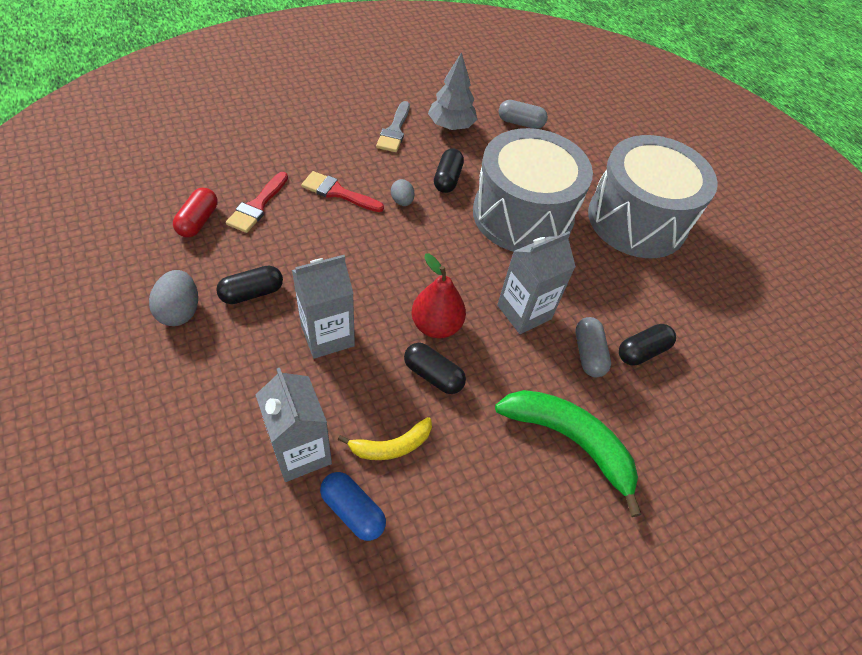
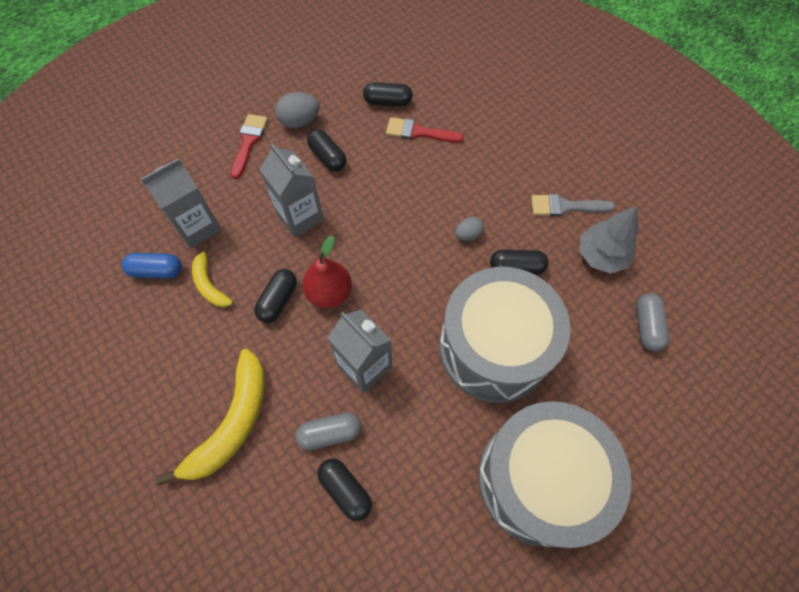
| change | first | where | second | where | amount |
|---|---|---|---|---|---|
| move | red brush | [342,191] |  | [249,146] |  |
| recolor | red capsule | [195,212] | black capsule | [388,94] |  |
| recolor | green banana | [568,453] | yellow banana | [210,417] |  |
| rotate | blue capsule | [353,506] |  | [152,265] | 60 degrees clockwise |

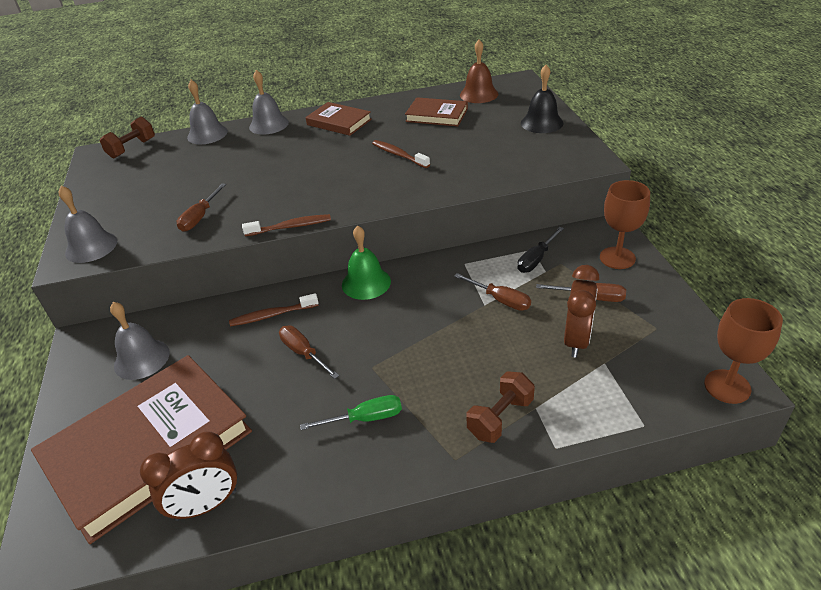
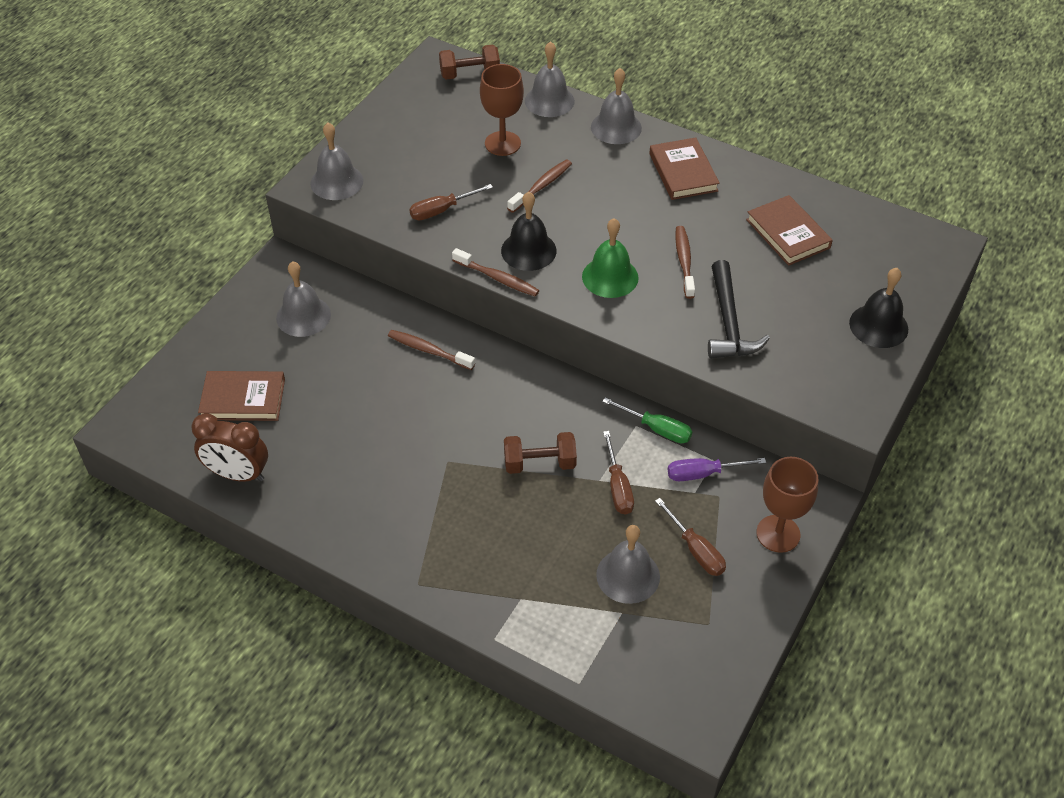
| change | first | where | second | where | amount |
|---|---|---|---|---|---|
| delete | brown bell | [479,71] |  |  |  |
| move | green bell | [366,263] |  | [610,258] |  |
| recolor | black screwdriver | [540,250] | purple screwdriver | [717,469] |  |
| replace | brown clock | [582,311] | grey bell | [628,564] |  |
| move | brown goblet | [743,351] |  | [502,110] |  |
| delete | brown screwdriver | [309,352] |  |  |  |
| resize | brown book | [141,449] |  | [241,396] | x0.49 |
| move | brown dumbbell | [501,407] |  | [540,453] |  |
| move | green screwdriver | [351,412] |  | [647,420] |  |
| insert |  |  | brown toothbrush | [539,186] |  |
| insert |  |  | black bell | [529,231] |  |
| insert |  |  | black hammer | [739,309] |  |

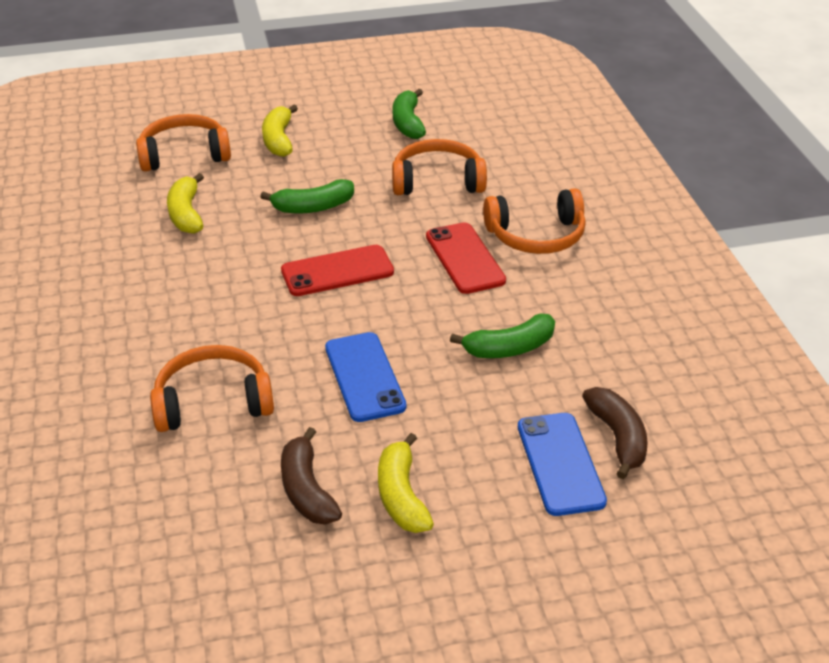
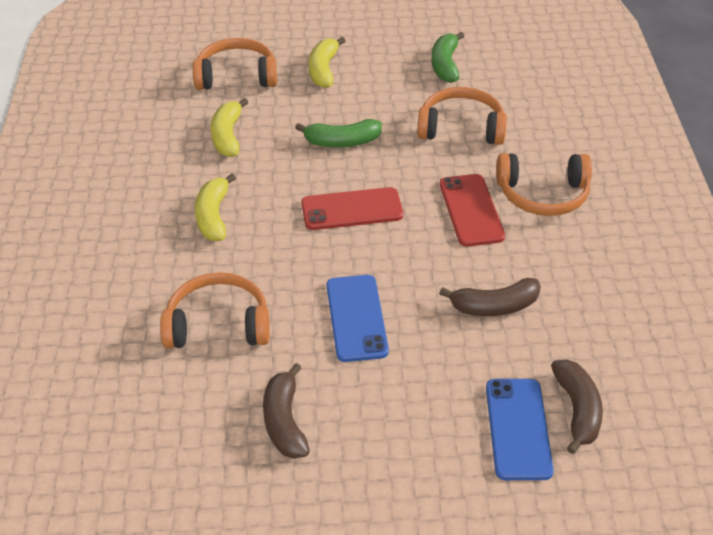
| change | first | where | second | where | amount |
|---|---|---|---|---|---|
| recolor | green banana | [502,335] | brown banana | [490,297] |  |
| move | yellow banana | [406,483] |  | [215,207] |  |

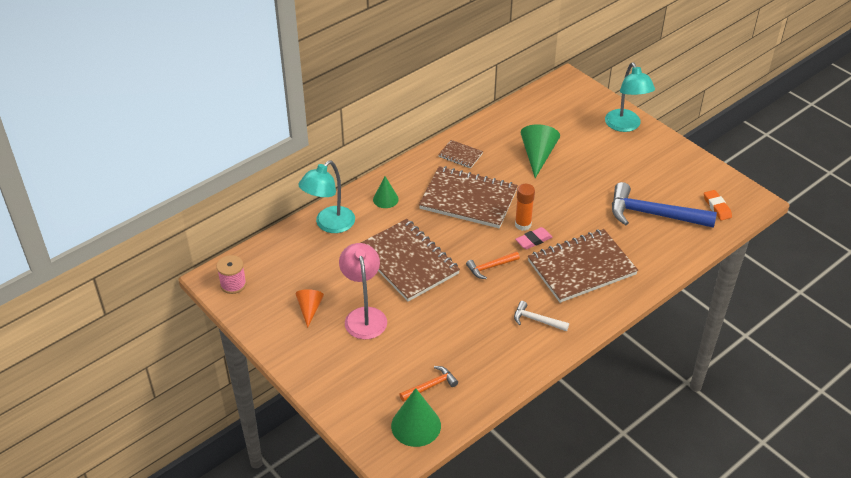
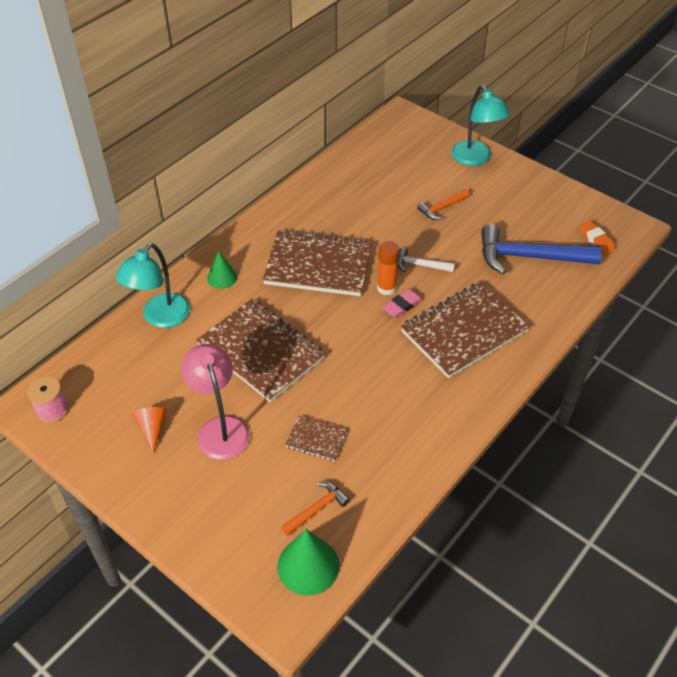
| change | first | where | second | where | amount |
|---|---|---|---|---|---|
| delete | green cone | [540,151] |  |  |  |
| move | brown notebook | [460,154] |  | [316,438] |  |
| move | orange hammer | [493,265] |  | [443,204] |  |
| move | white hammer | [541,316] |  | [426,259] |  |

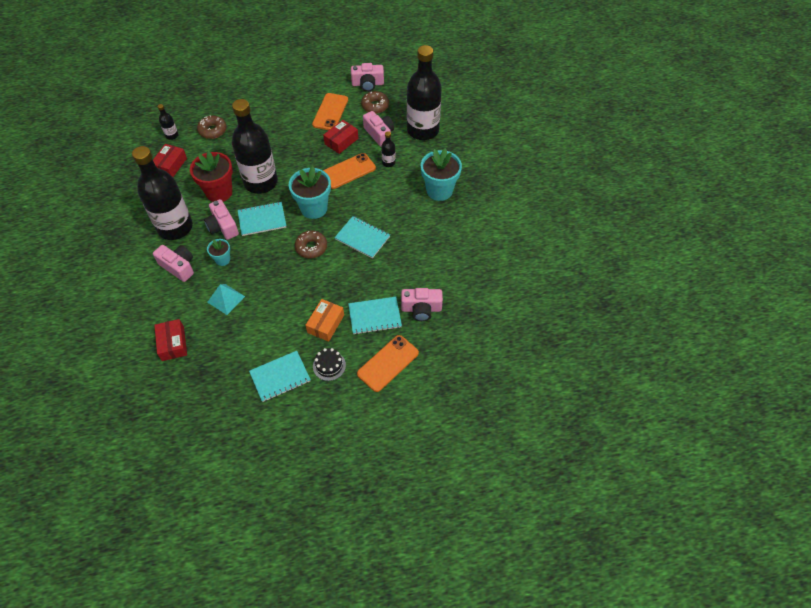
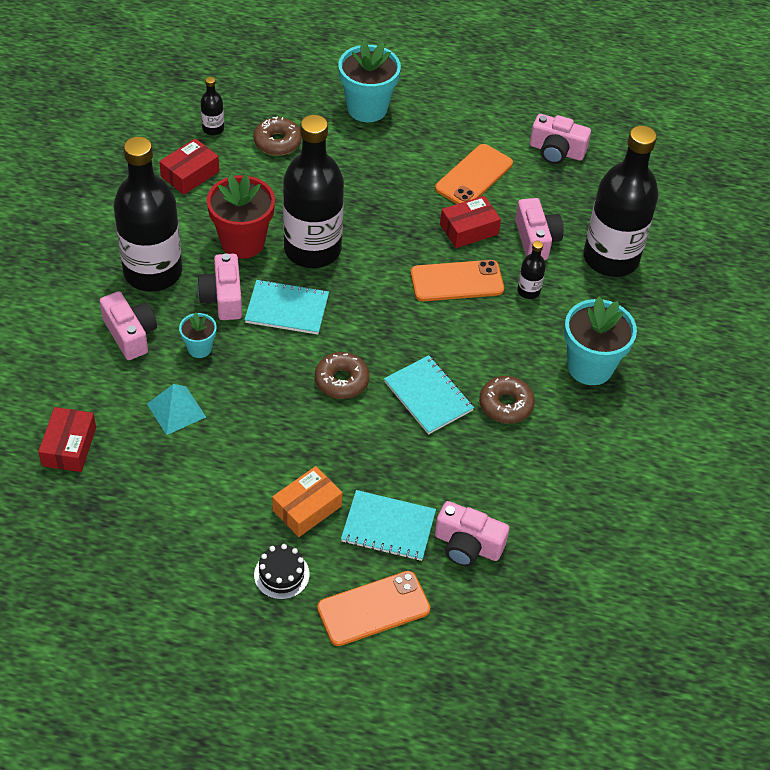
| change | first | where | second | where | amount |
|---|---|---|---|---|---|
| move | brown donut | [375,102] |  | [507,400] |  |
| move | turquoise flower pot | [310,192] |  | [369,81] |  |
| delete | turquoise notebook | [280,376] |  |  |  |

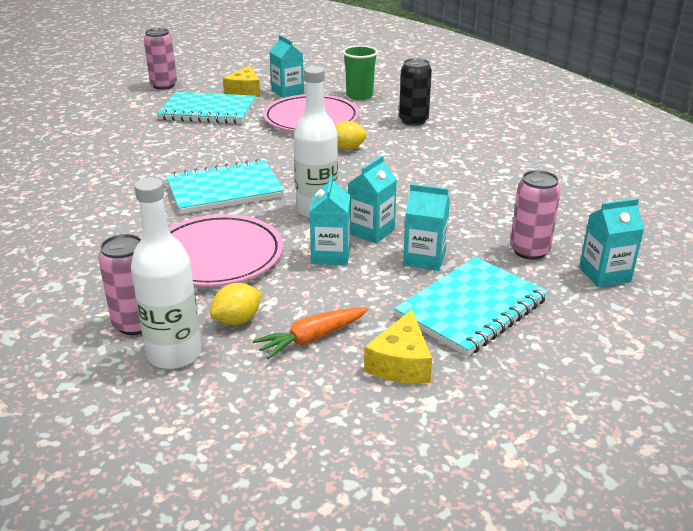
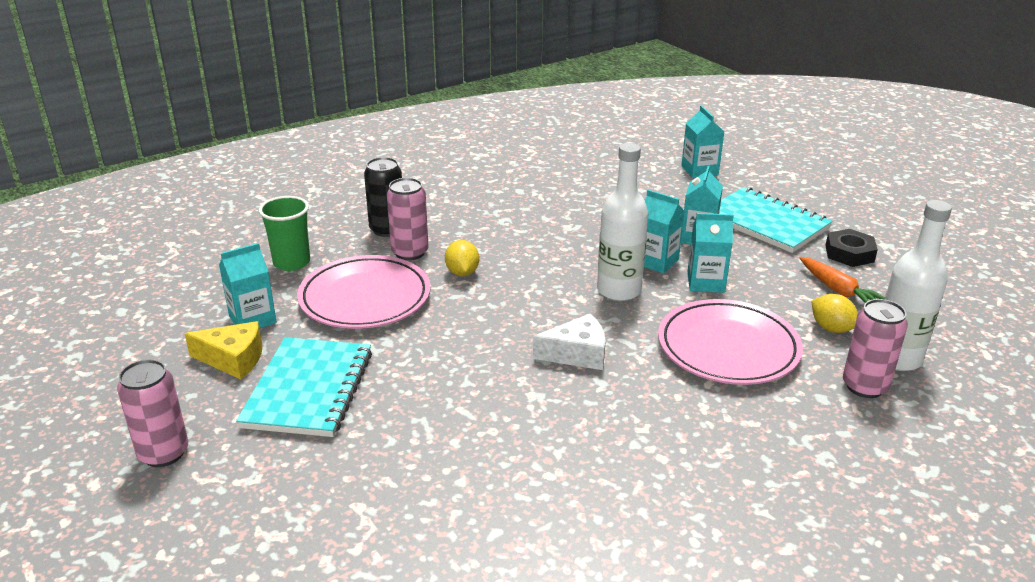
| change | first | where | second | where | amount |
|---|---|---|---|---|---|
| replace | turquoise notebook | [225,186] | white cheese | [569,342] |  |
| move | pink can | [535,215] |  | [408,219] |  |
| replace | yellow cheese | [398,347] | black nut | [852,248] |  |

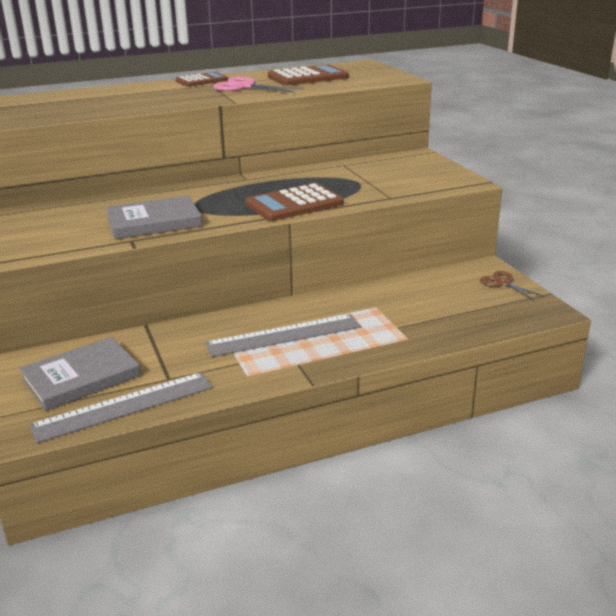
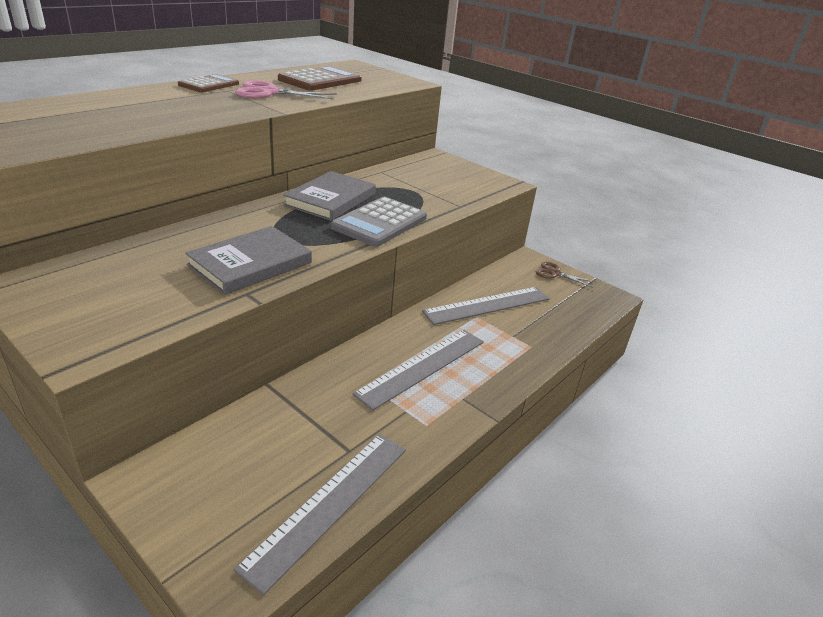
| change | first | where | second | where | amount |
|---|---|---|---|---|---|
| recolor | brown calculator | [295,202] | grey calculator | [379,222] |  |
| move | grey book | [80,374] |  | [329,196] |  |
| insert |  |  | grey ruler | [486,306] |  |

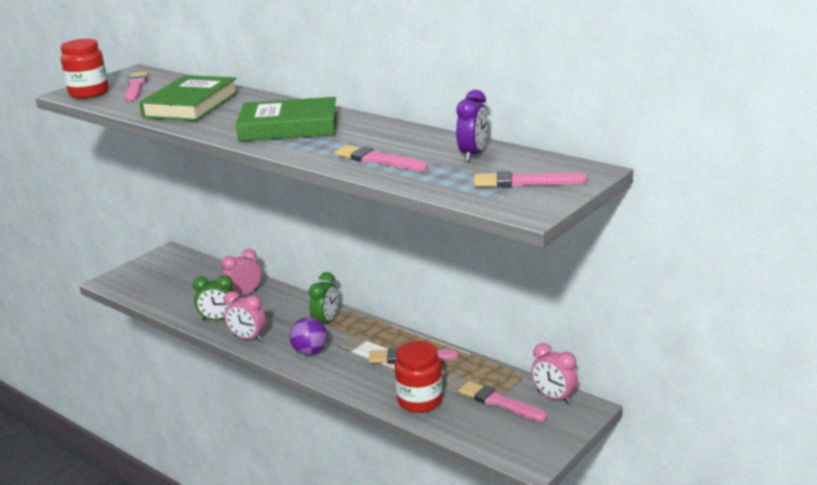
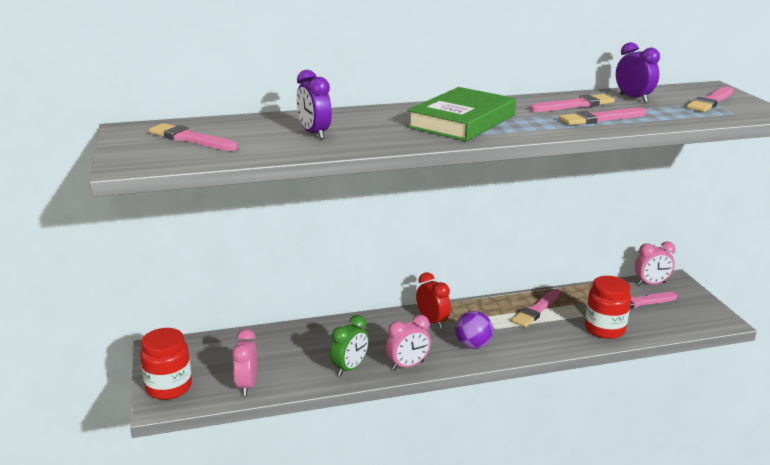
| change | first | where | second | where | amount |
|---|---|---|---|---|---|
| move | red jar | [85,69] |  | [166,364] |  |
| replace | green book | [188,98] | purple clock | [314,104] |  |
| move | pink clock | [241,272] |  | [244,362] |  |
| recolor | green clock | [323,298] | red clock | [433,300] |  |
| insert |  |  | pink brush | [572,103] |  |

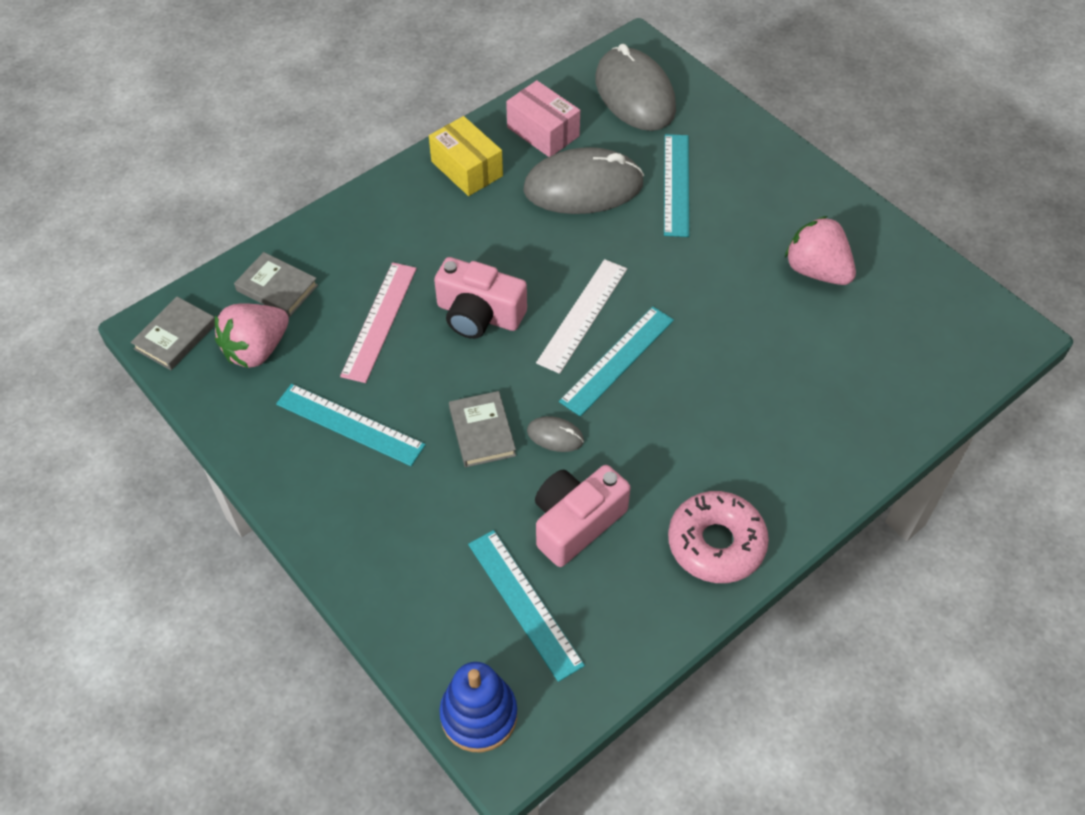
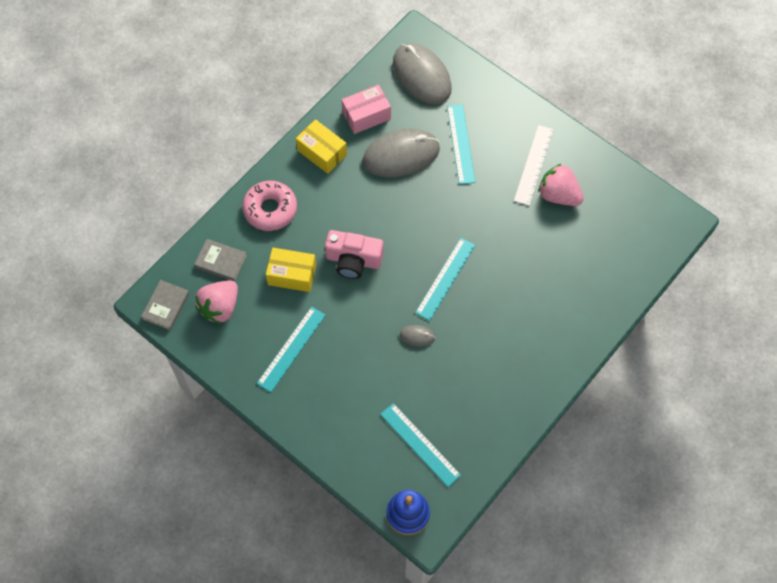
| change | first | where | second | where | amount |
|---|---|---|---|---|---|
| rotate | pink box | [543,118] |  | [366,109] | 60 degrees counterclockwise |
| move | white ruler | [581,316] |  | [534,165] |  |
| replace | pink ruler | [378,322] | yellow box | [291,270] |  |
| rotate | turquoise ruler | [351,425] |  | [291,349] | 75 degrees counterclockwise |
| delete | grey book | [482,429] |  |  |  |
| delete | pink camera | [583,516] |  |  |  |
| move | pink donut | [718,537] |  | [269,206] |  |

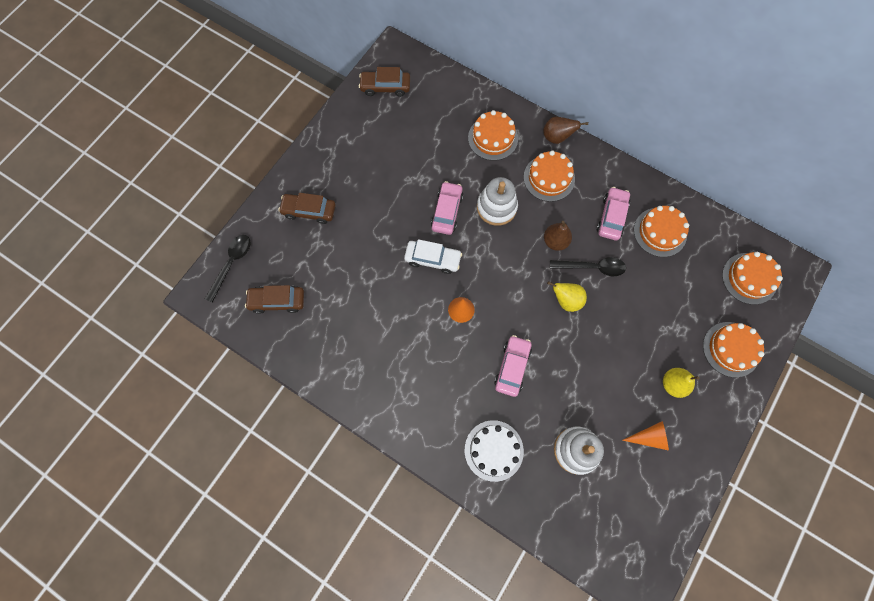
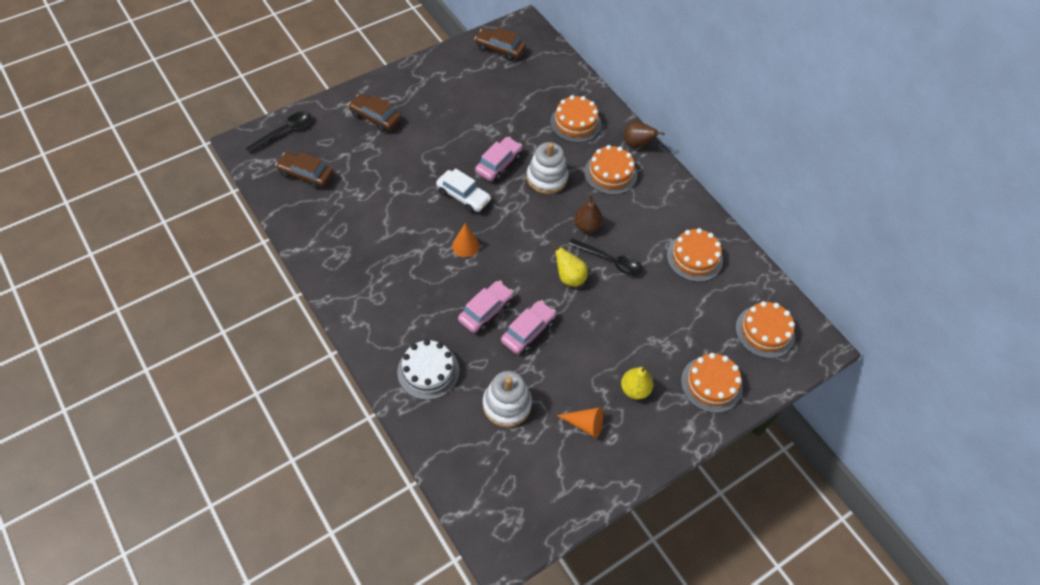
| change | first | where | second | where | amount |
|---|---|---|---|---|---|
| move | pink car | [613,213] |  | [528,327] |  |

